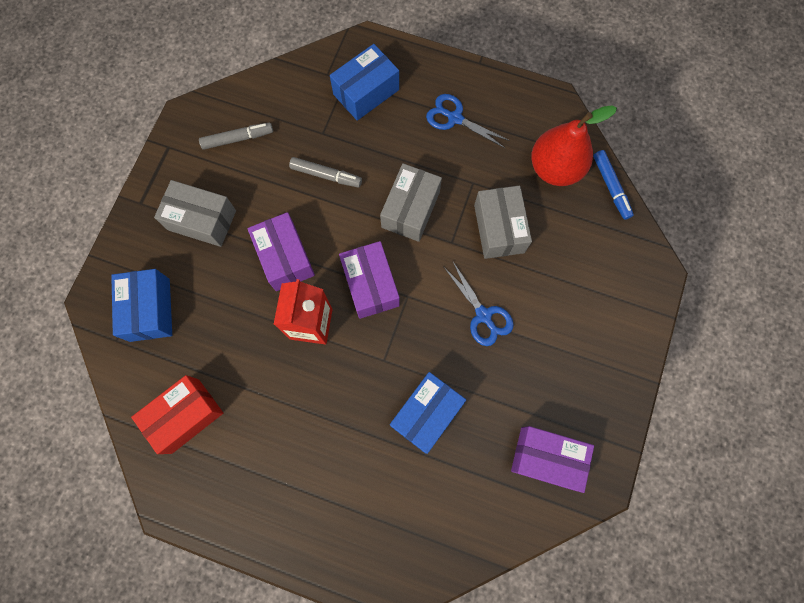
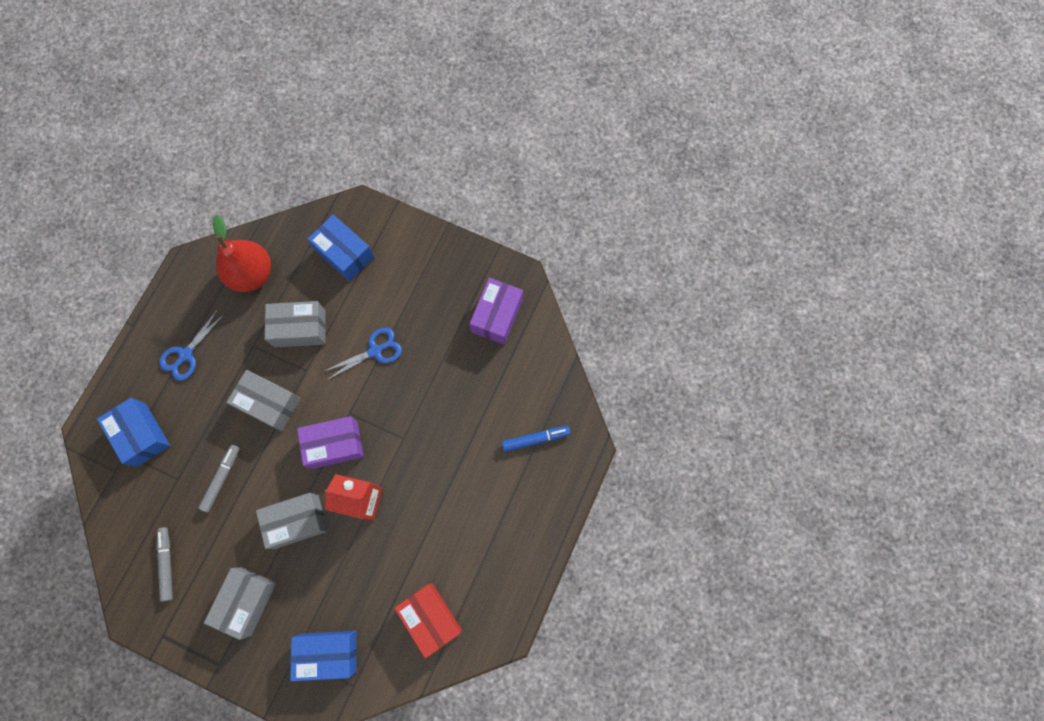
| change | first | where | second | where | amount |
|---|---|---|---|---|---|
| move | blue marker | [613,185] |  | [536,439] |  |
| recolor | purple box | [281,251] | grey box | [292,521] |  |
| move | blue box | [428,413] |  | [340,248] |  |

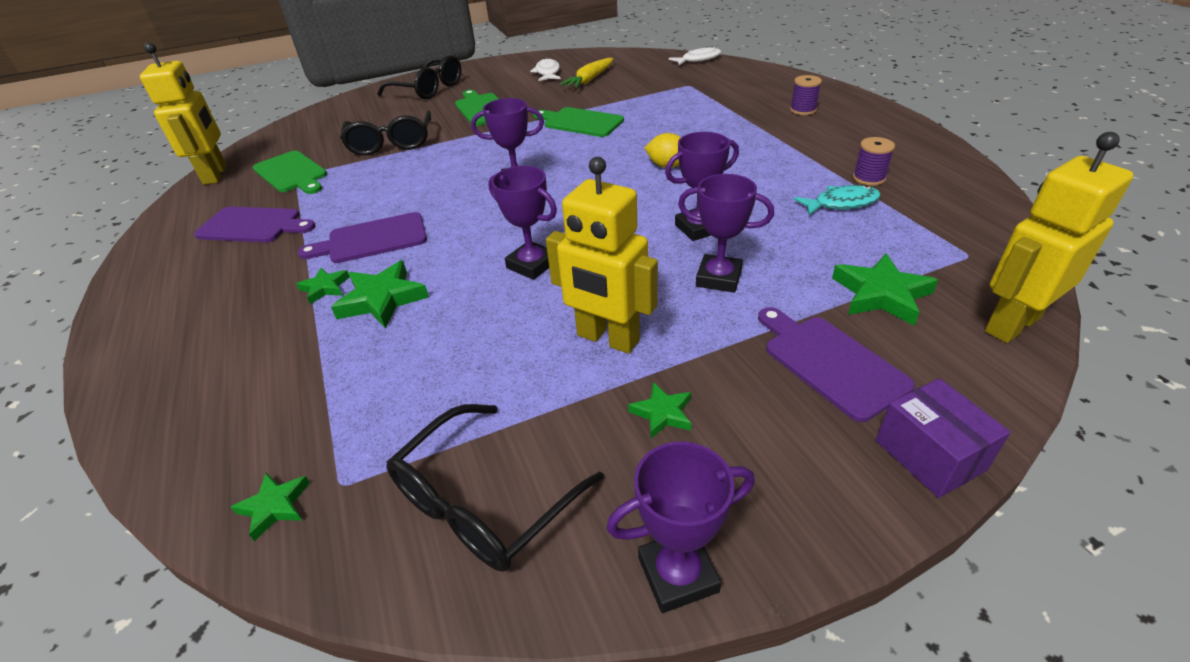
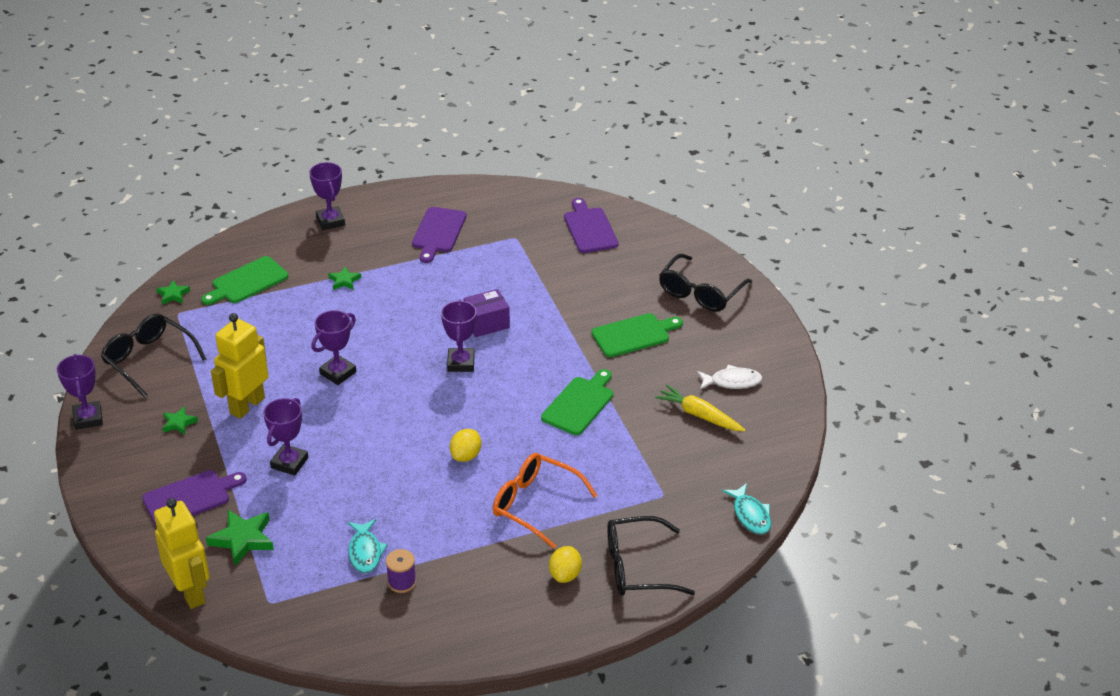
| change | first | where | second | where | amount |
|---|---|---|---|---|---|
| delete | yellow robot | [183,113] |  |  |  |
| recolor | white fish | [695,56] | turquoise fish | [746,509] |  |
| replace | purple spool | [806,95] | yellow lemon | [565,564] |  |
| move | black glasses | [385,132] |  | [651,556] |  |
| move | purple trophy | [702,186] |  | [327,196] |  |
| move | green cutting board | [290,172] |  | [244,280] |  |
| move | purple cutting board | [362,237] |  | [591,225] |  |
| delete | green star | [380,295] |  |  |  |
| move | purple box | [943,438] |  | [487,313] |  |
| insert |  |  | orange glasses | [545,501] |  |

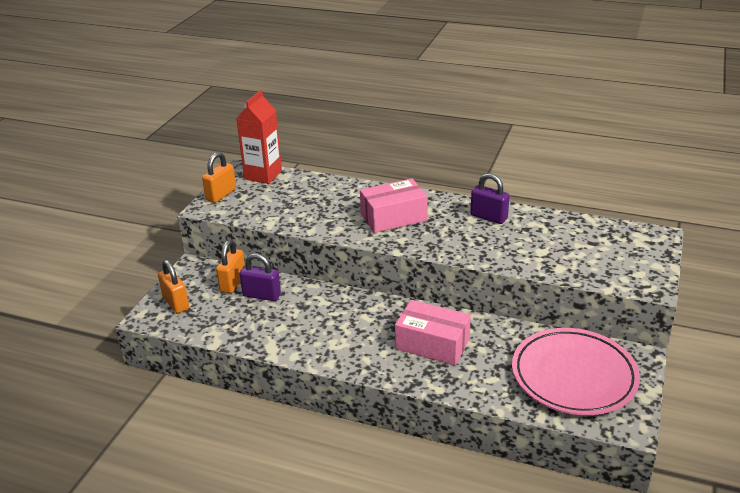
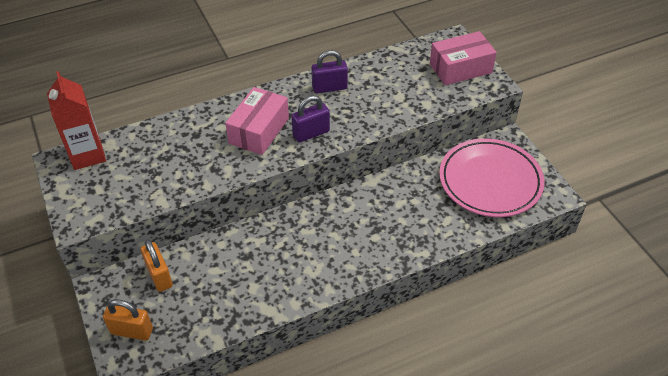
| change | first | where | second | where | amount |
|---|---|---|---|---|---|
| delete | orange padlock | [219,177] |  |  |  |
| move | purple padlock | [260,277] |  | [310,119] |  |
| move | pink box | [433,332] |  | [463,58] |  |

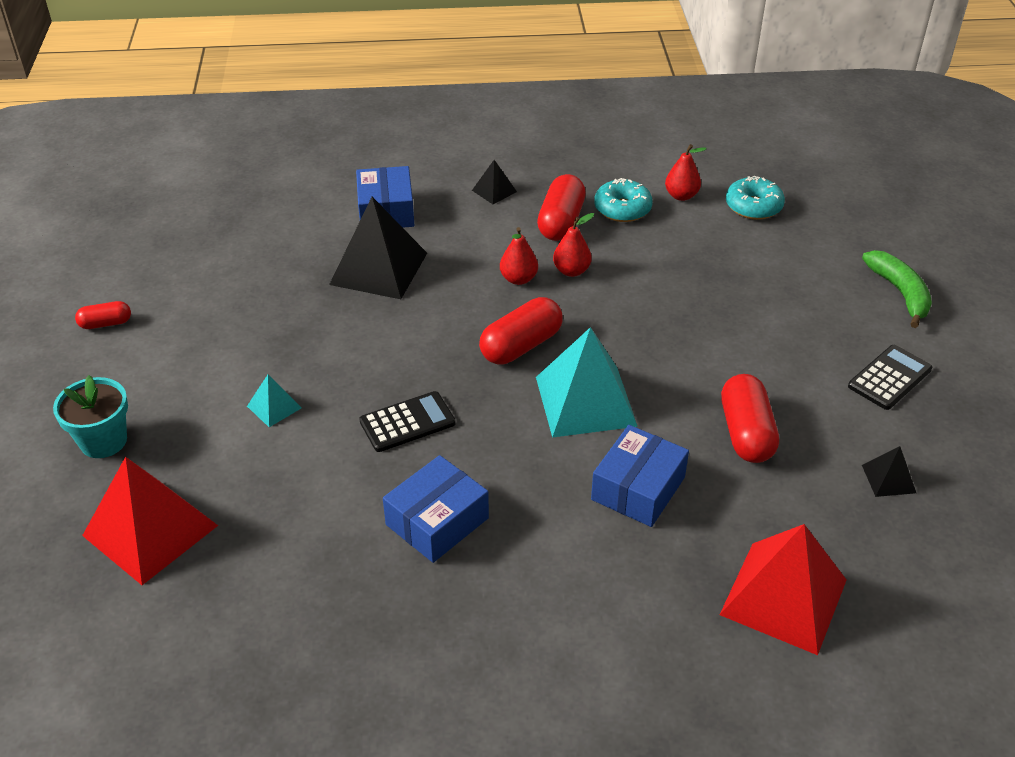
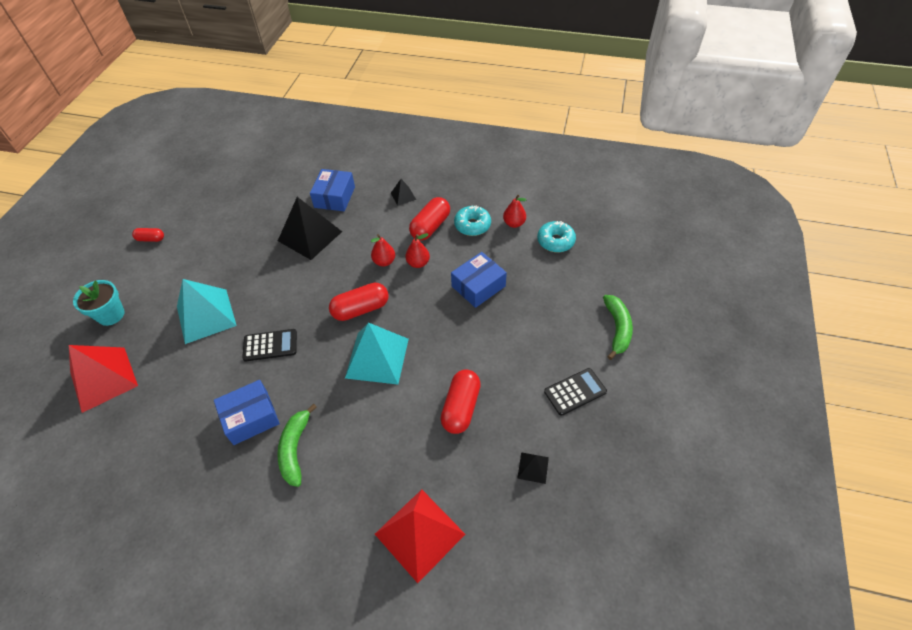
| change | first | where | second | where | amount |
|---|---|---|---|---|---|
| resize | turquoise pyramid | [274,401] |  | [207,311] | x2.17 |
| move | blue box | [640,476] |  | [479,280] |  |
| insert |  |  | green banana | [297,445] |  |

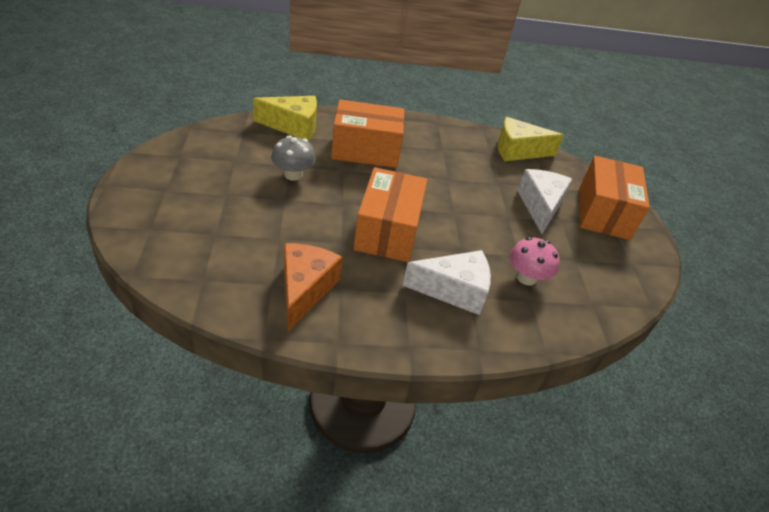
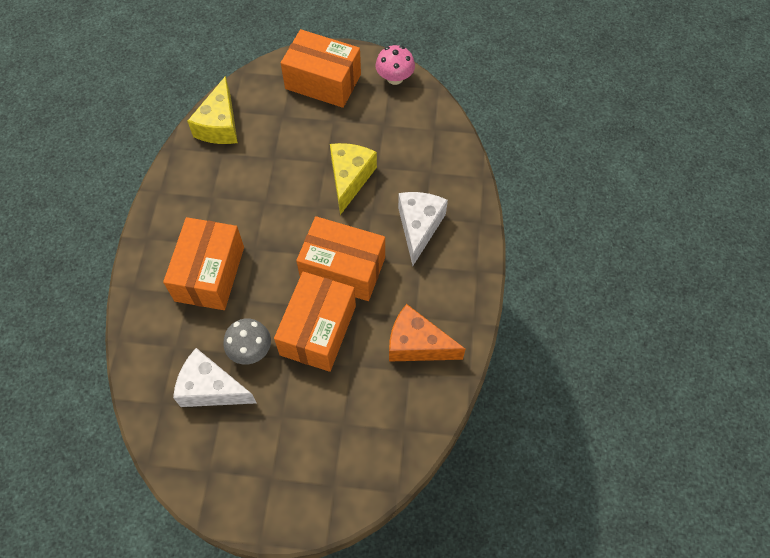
| change | first | where | second | where | amount |
|---|---|---|---|---|---|
| move | yellow cheese | [285,118] |  | [353,179] |  |
| move | white cheese | [544,201] |  | [214,377] |  |
| move | pink mushroom | [534,261] |  | [395,65] |  |
| insert |  |  | orange box | [315,322] |  |

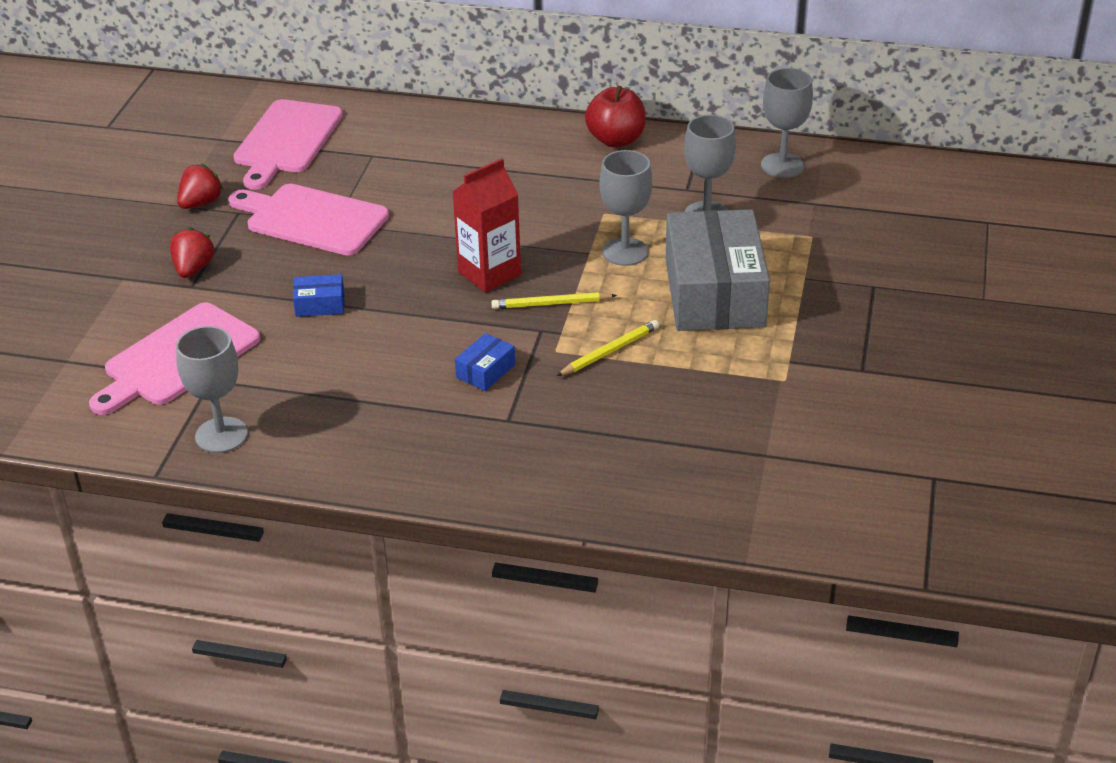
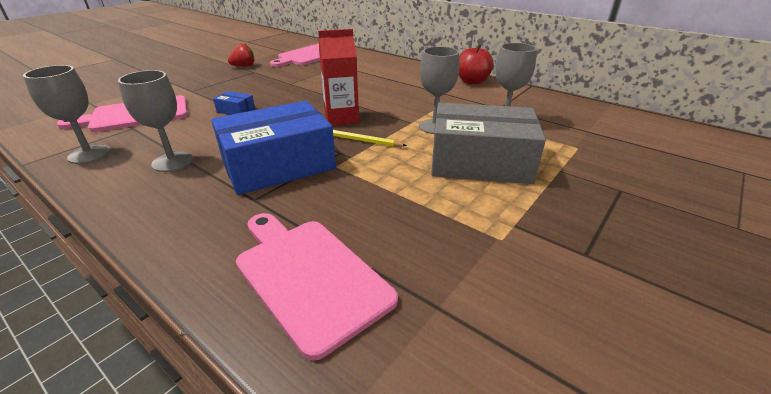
| change | first | where | second | where | amount |
|---|---|---|---|---|---|
| move | grey goblet | [787,123] |  | [155,121] |  |
| move | pink cutting board | [308,219] |  | [317,287] |  |
| rotate | grey box | [717,270] |  | [488,143] | 75 degrees clockwise |
| delete | red strawberry | [192,252] |  |  |  |
| delete | yellow pencil | [608,348] |  |  |  |
| resize | blue box | [485,362] |  | [273,148] | x2.50 |

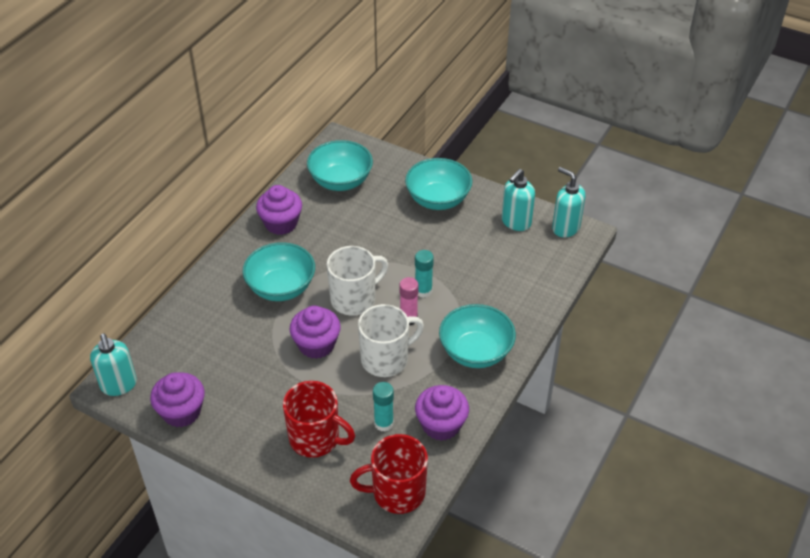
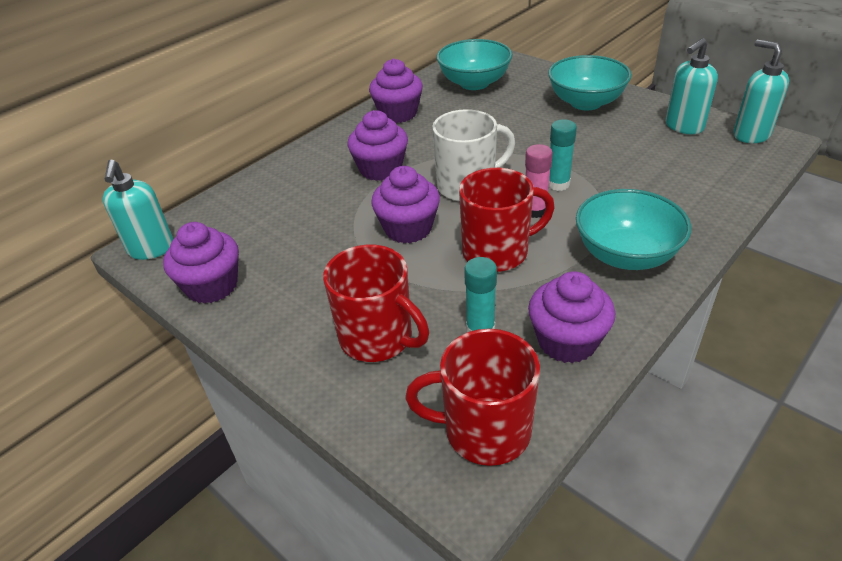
| change | first | where | second | where | amount |
|---|---|---|---|---|---|
| replace | turquoise bowl | [278,271] | purple cupcake | [378,145] |  |
| recolor | white mug | [391,340] | red mug | [507,220] |  |

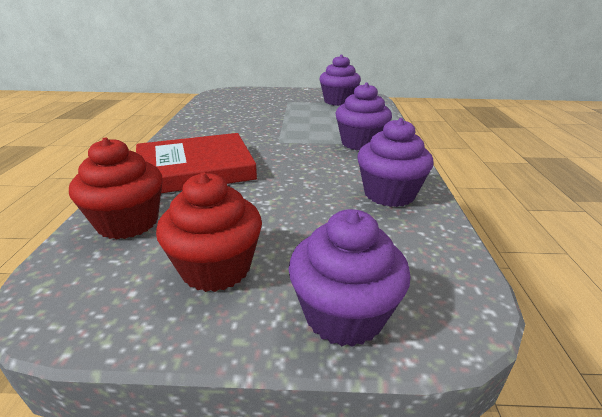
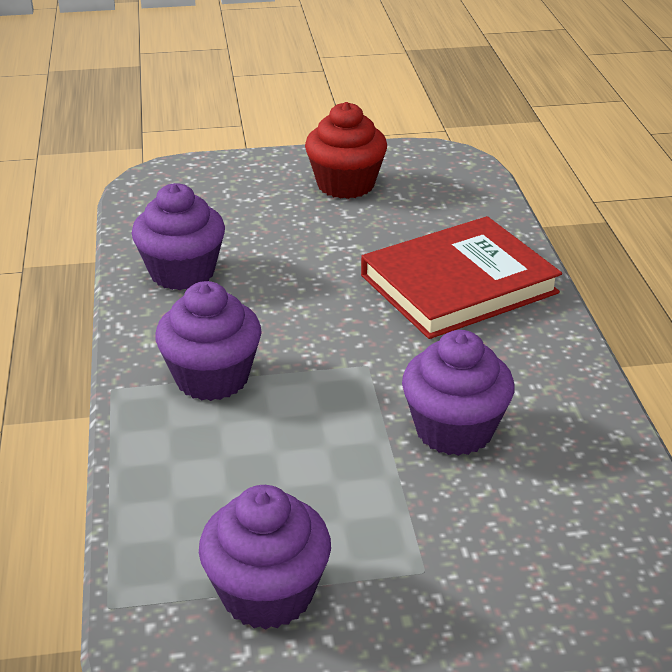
| change | first | where | second | where | amount |
|---|---|---|---|---|---|
| delete | red cupcake | [116,189] |  |  |  |
| move | purple cupcake | [349,278] |  | [458,393] |  |

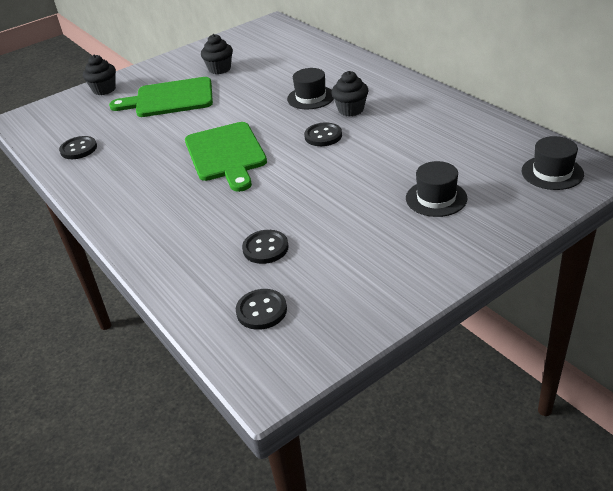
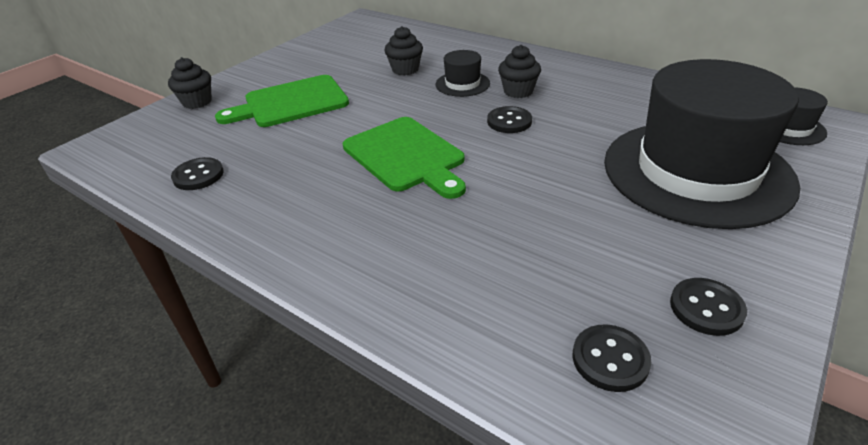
| change | first | where | second | where | amount |
|---|---|---|---|---|---|
| move | black cupcake | [217,54] |  | [403,50] |  |
| resize | black hat | [436,189] |  | [702,144] | x2.49 |
| move | black button | [265,247] |  | [708,307] |  |

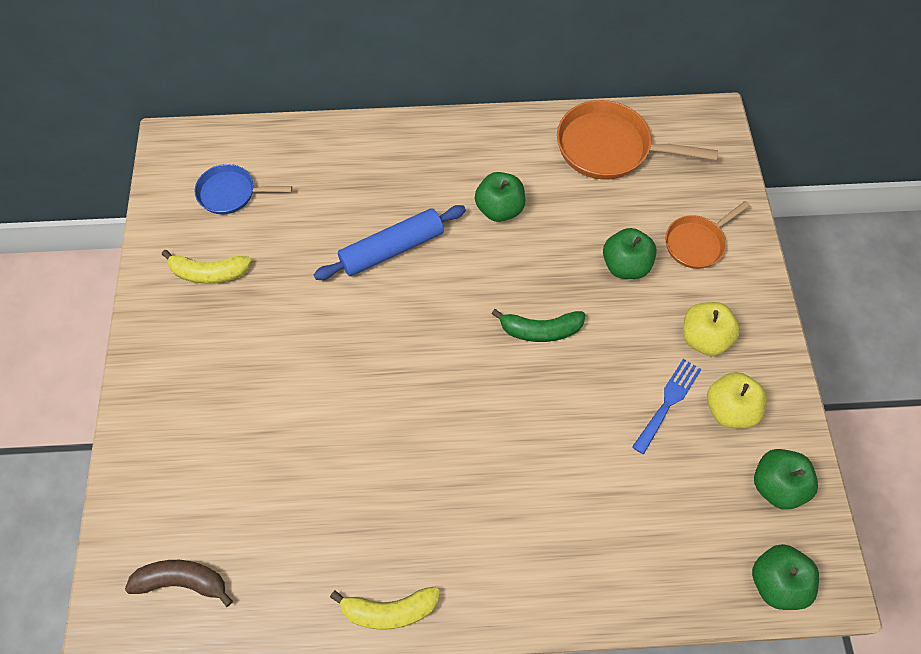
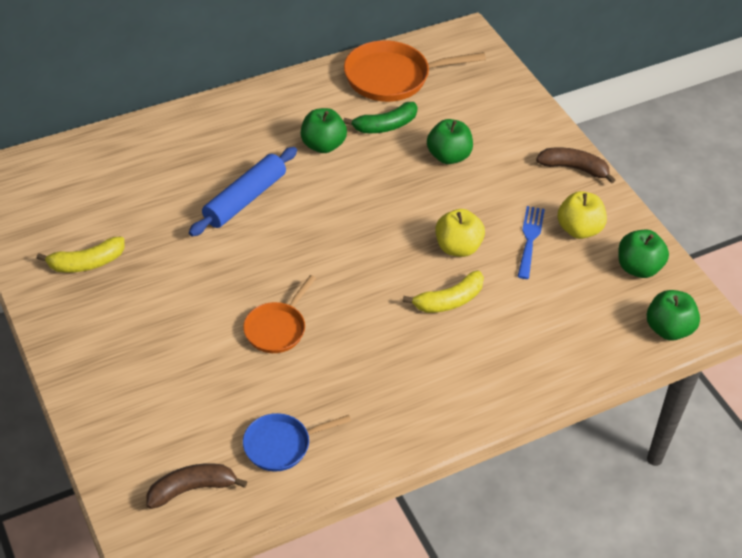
| change | first | where | second | where | amount |
|---|---|---|---|---|---|
| move | blue pan | [243,189] |  | [297,442] |  |
| move | orange pan | [708,235] |  | [279,314] |  |
| move | yellow apple | [711,329] |  | [460,233] |  |
| move | green banana | [538,325] |  | [380,117] |  |
| move | yellow banana | [385,608] |  | [443,292] |  |
| insert |  |  | brown banana | [575,165] |  |

